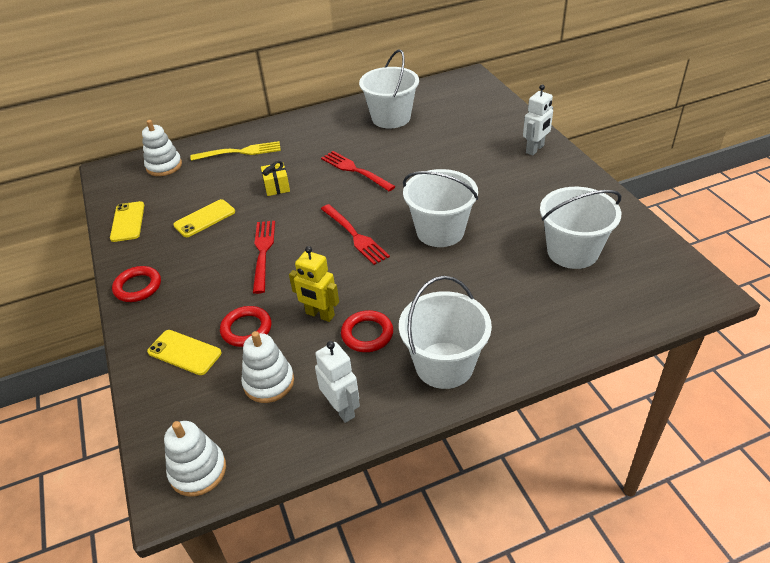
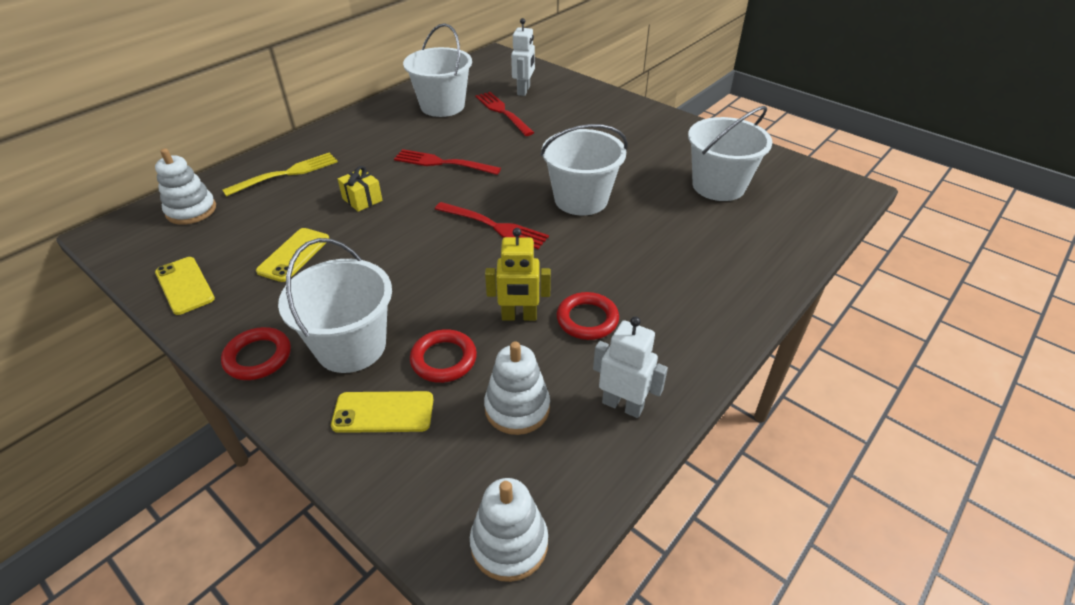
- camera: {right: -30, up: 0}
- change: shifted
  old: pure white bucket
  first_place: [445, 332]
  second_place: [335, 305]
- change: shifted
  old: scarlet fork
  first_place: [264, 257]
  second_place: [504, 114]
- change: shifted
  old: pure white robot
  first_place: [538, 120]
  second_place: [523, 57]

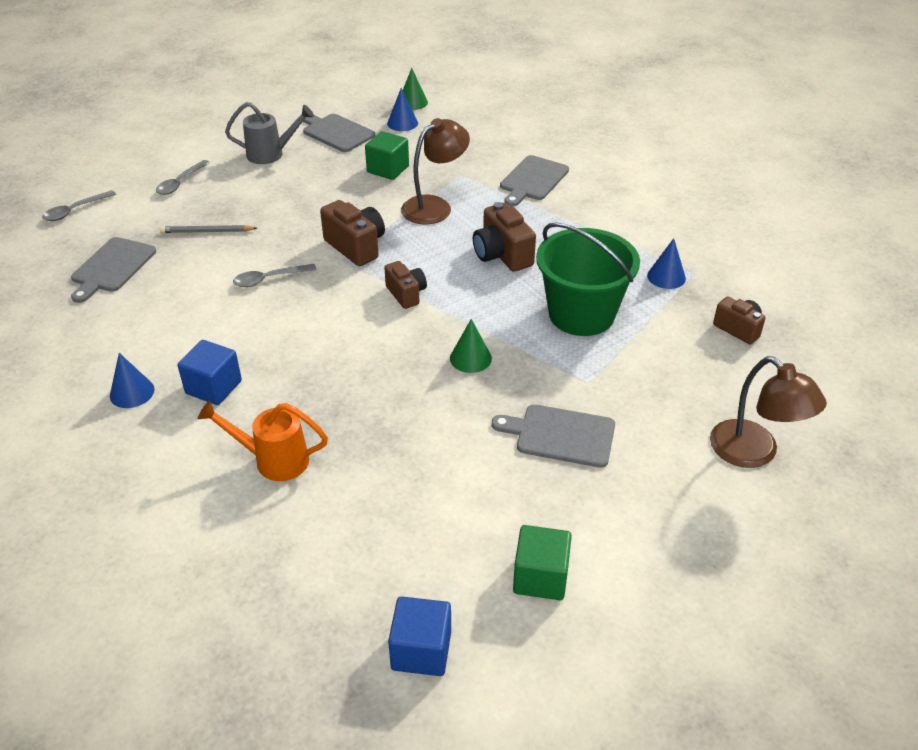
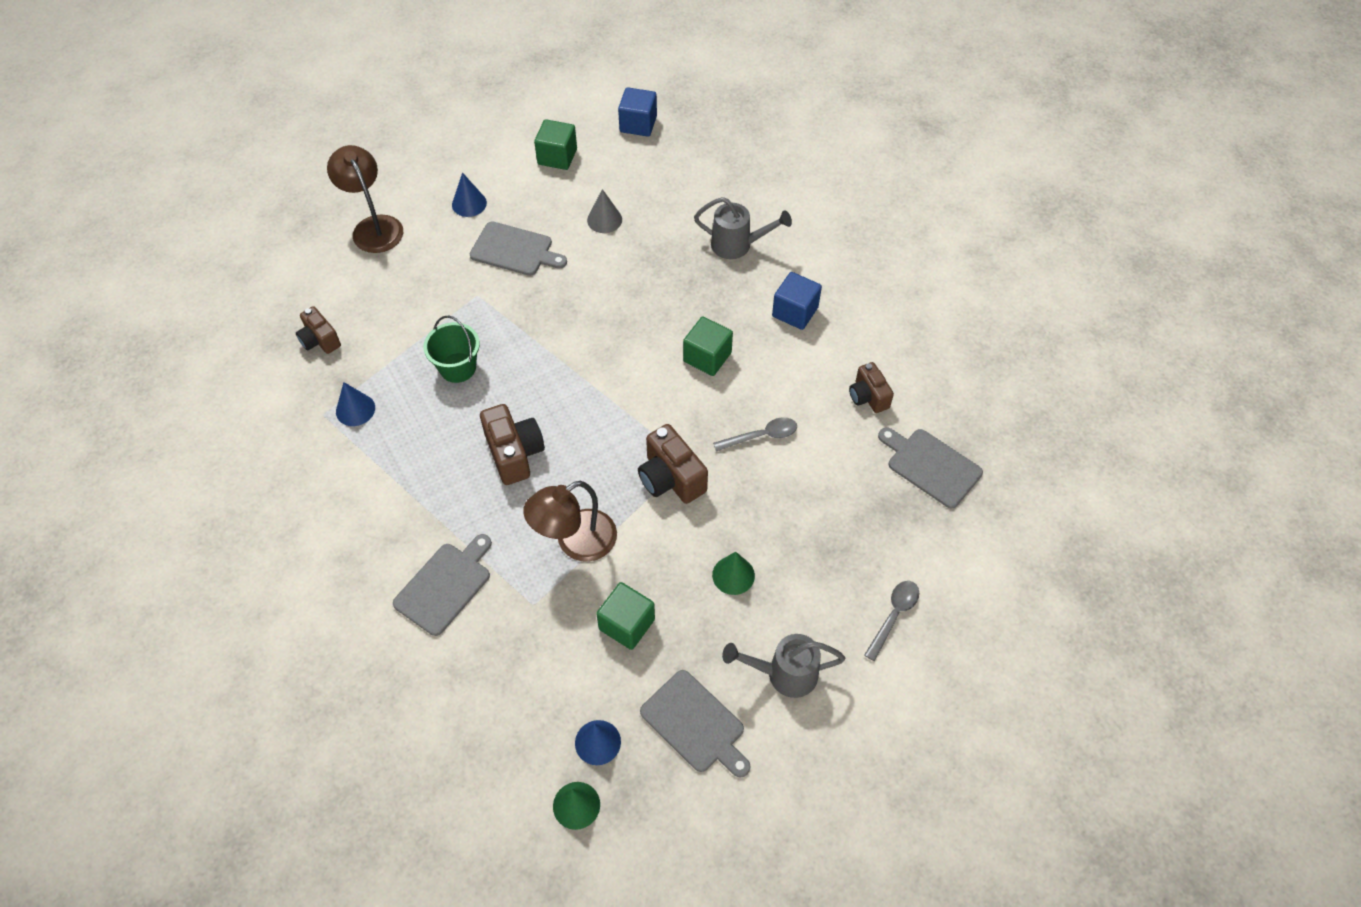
- camera: {right: -175, up: 15}
- change: scaled
  old: leaf-green bucket
  first_place: [588, 279]
  second_place: [451, 349]
  factor: 0.58
- change: shifted
  old: blue cone shape
  first_place: [132, 380]
  second_place: [469, 195]
- change: new
  new: gray cone shape
  second_place: [604, 211]
- change: new
  new: leaf-green solid cube
  second_place: [708, 346]
- change: repainted
  old: orange watering pot
  new: gray watering pot
  first_place: [263, 441]
  second_place: [743, 228]
- change: shifted
  old: leaf-green cone shape
  first_place: [471, 346]
  second_place: [733, 573]
- change: shifted
  old: brown photo camera
  first_place: [405, 285]
  second_place: [871, 387]
- change: rotated
  old: gray cutting board
  first_place: [113, 270]
  second_place: [930, 467]
  degrees: -75
- change: gone
  old: gray spoon
  first_place: [79, 205]
- change: gone
  old: gray wooden pencil
  first_place: [208, 229]

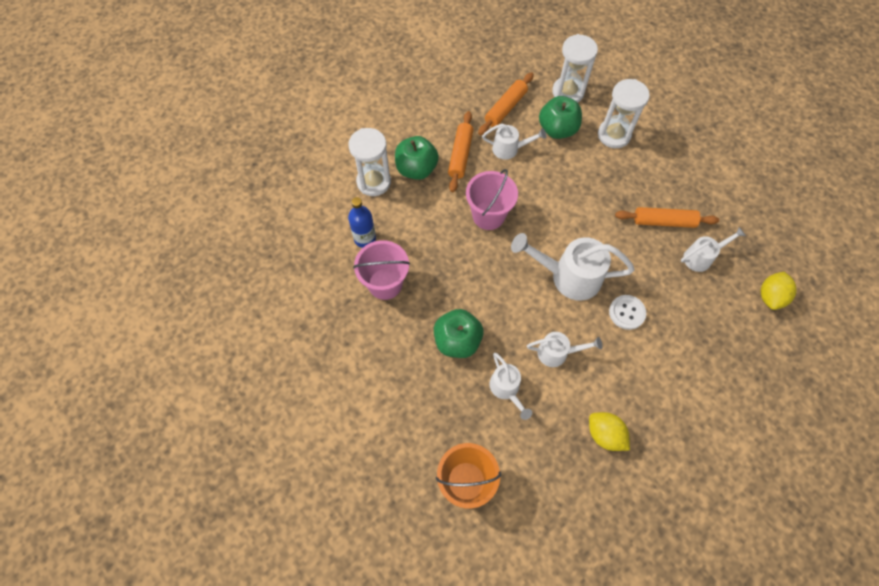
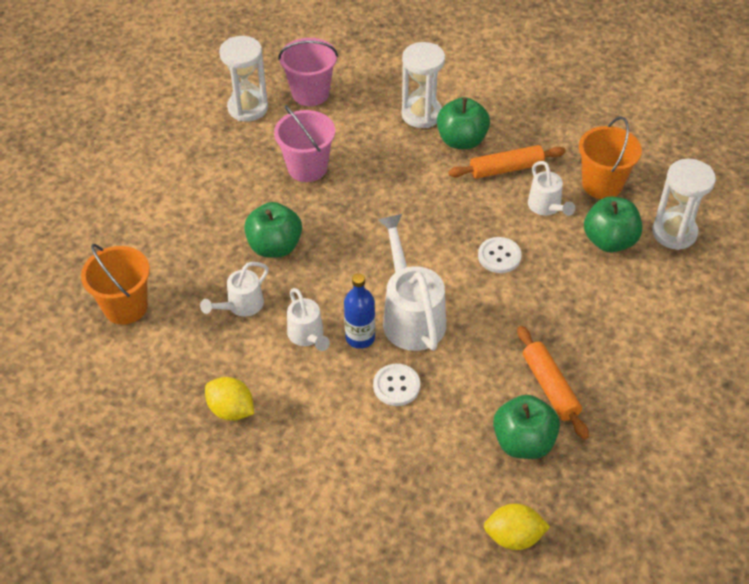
- camera: {right: 65, up: -15}
- change: rotated
  old: bright yellow lemon
  first_place: [609, 431]
  second_place: [229, 399]
  degrees: -75
- change: shifted
  old: pure white sandglass
  first_place: [624, 113]
  second_place: [243, 78]
- change: shifted
  old: pink bucket
  first_place: [492, 199]
  second_place: [308, 72]
- change: shifted
  old: blue flask
  first_place: [362, 222]
  second_place: [359, 311]
- change: new
  new: pure white button
  second_place: [500, 255]
- change: swapped
  old: pure white watering pot
  new: leaf-green apple
  first_place: [713, 249]
  second_place: [526, 427]
- change: swapped
  old: orange dough roller
  new: orange bucket
  first_place: [506, 103]
  second_place: [610, 157]

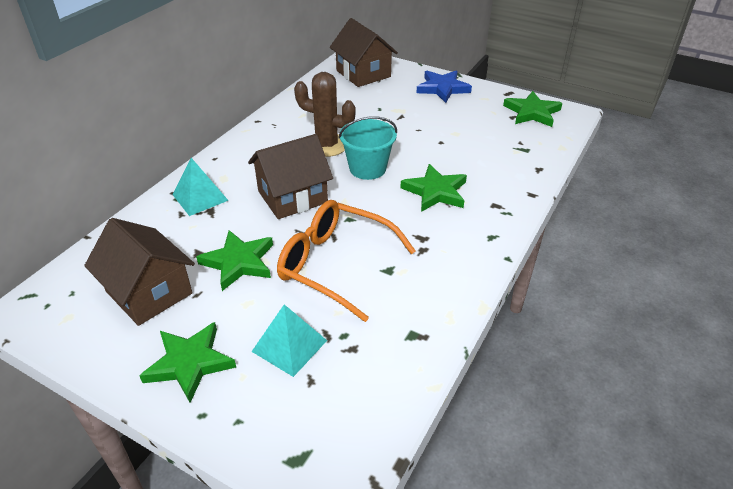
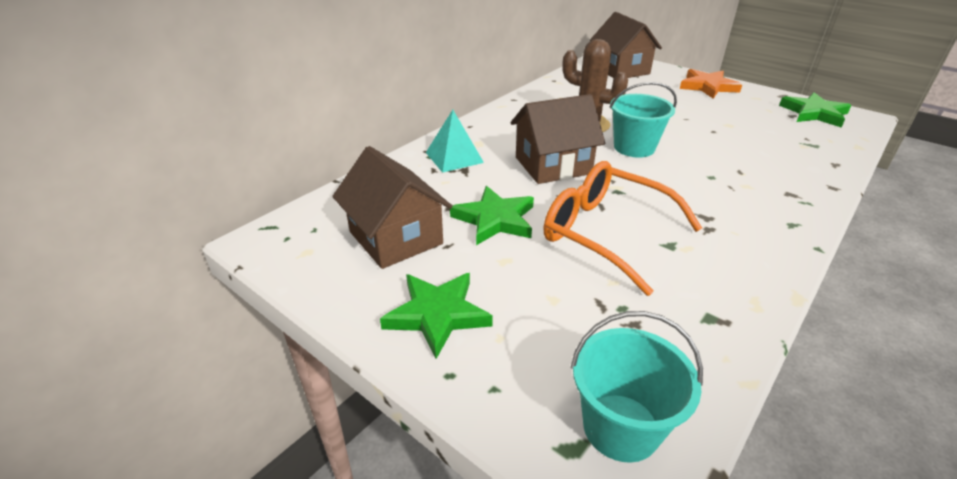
- camera: {right: 10, up: -5}
- change: new
  new: teal bucket
  second_place: [637, 387]
- change: repainted
  old: blue star
  new: orange star
  first_place: [444, 86]
  second_place: [711, 84]
- change: gone
  old: teal pyramid shape
  first_place: [289, 340]
- change: gone
  old: leaf-green star
  first_place: [433, 188]

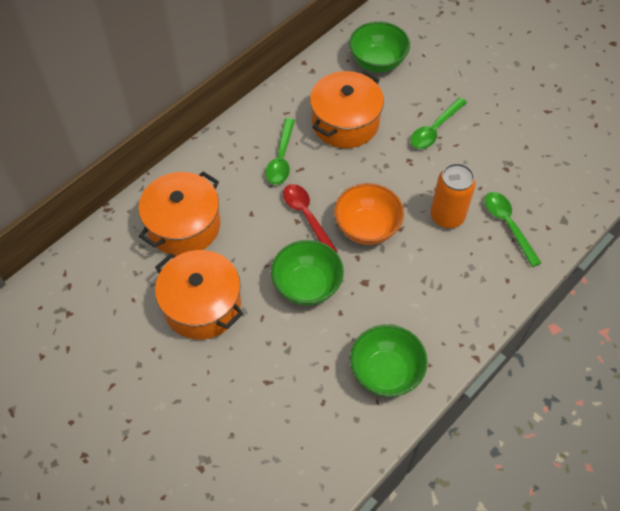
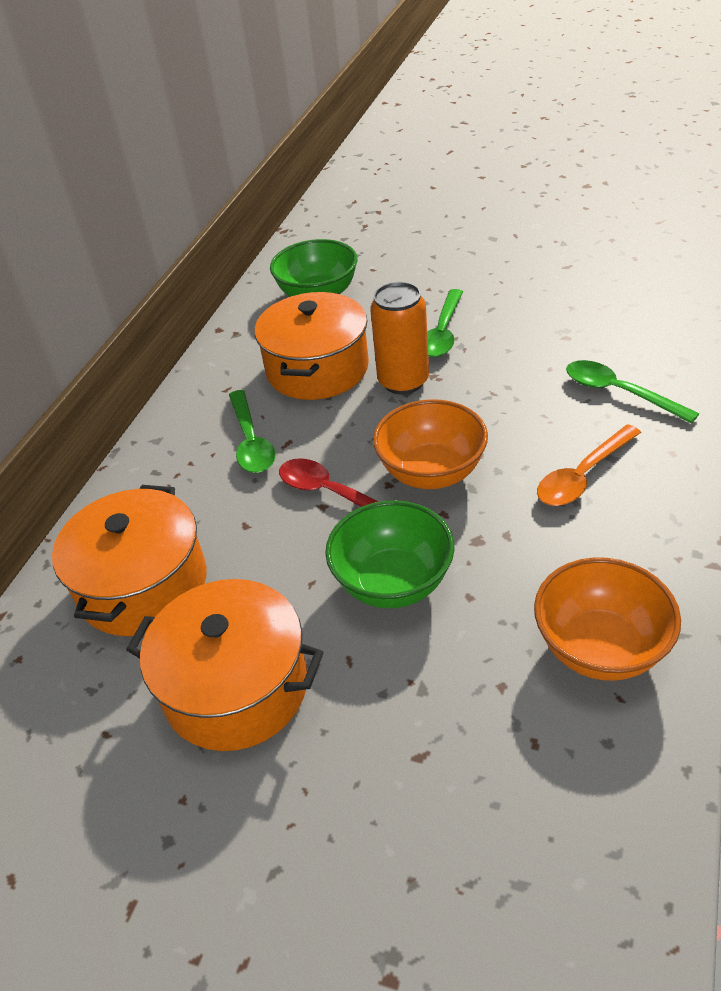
- camera: {right: -20, up: -15}
- change: shifted
  old: orange tin
  first_place: [453, 195]
  second_place: [399, 338]
- change: repainted
  old: leaf-green deep dish
  new: orange deep dish
  first_place: [389, 360]
  second_place: [607, 619]
- change: new
  new: orange spoon
  second_place: [589, 465]

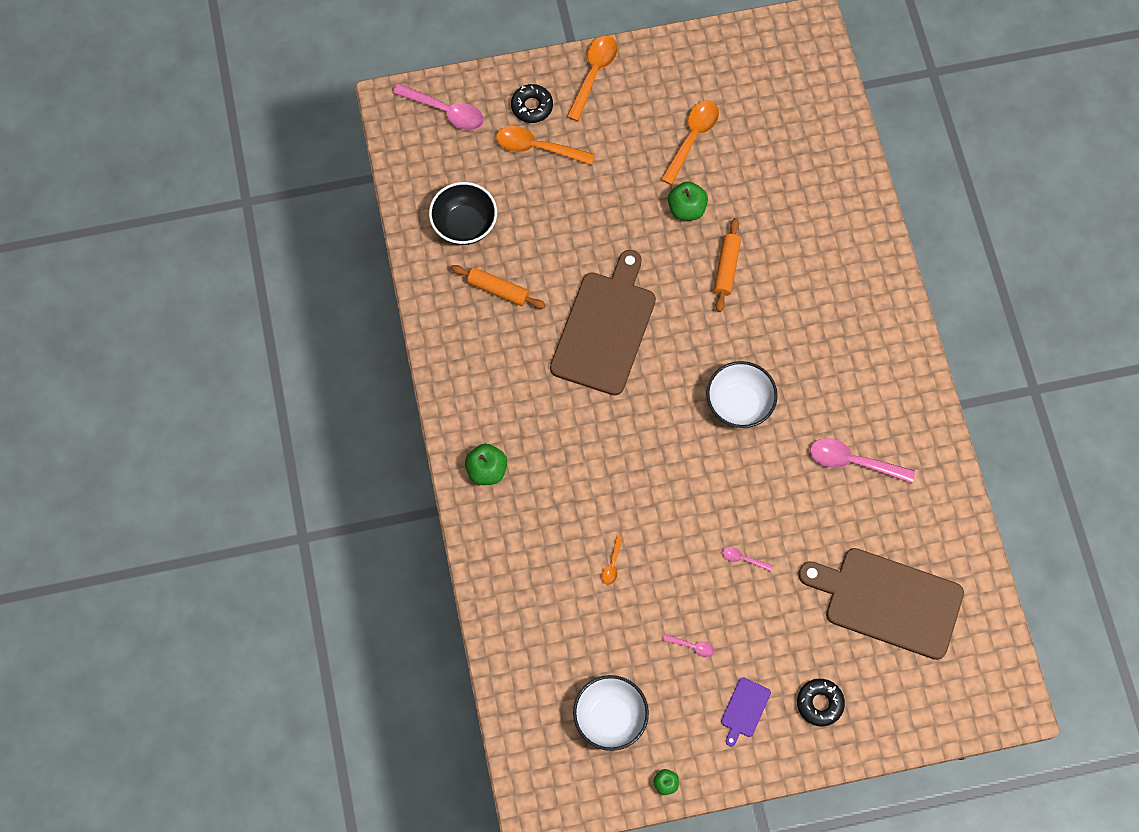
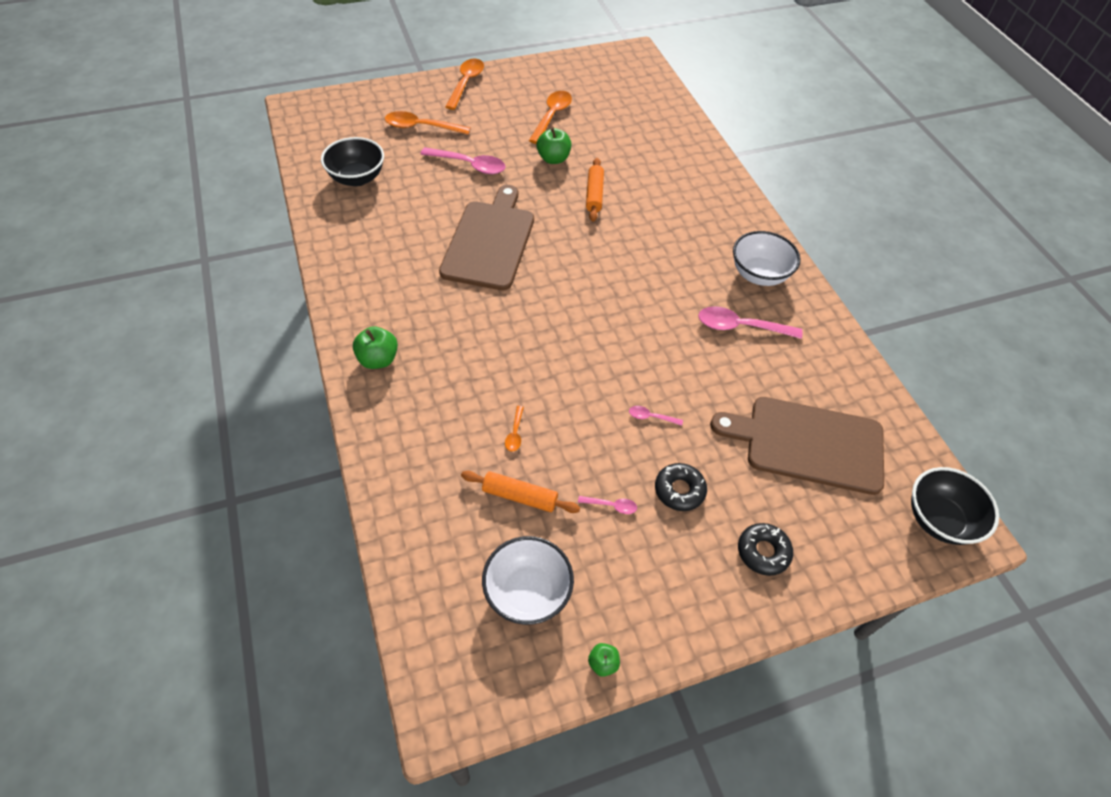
- camera: {right: -10, up: -15}
- change: shifted
  old: pink spoon
  first_place: [438, 106]
  second_place: [463, 160]
- change: shifted
  old: orange dough roller
  first_place: [498, 287]
  second_place: [520, 492]
- change: shifted
  old: black glazed donut
  first_place: [532, 103]
  second_place: [681, 487]
- change: shifted
  old: pure white deep dish
  first_place: [742, 394]
  second_place: [766, 258]
- change: new
  new: black deep dish
  second_place: [955, 506]
- change: gone
  old: royal purple cutting board
  first_place: [746, 711]

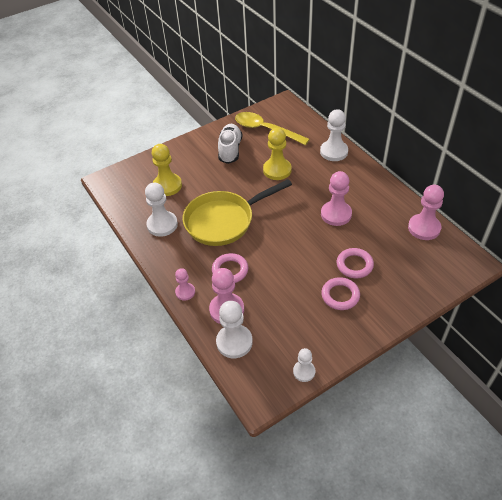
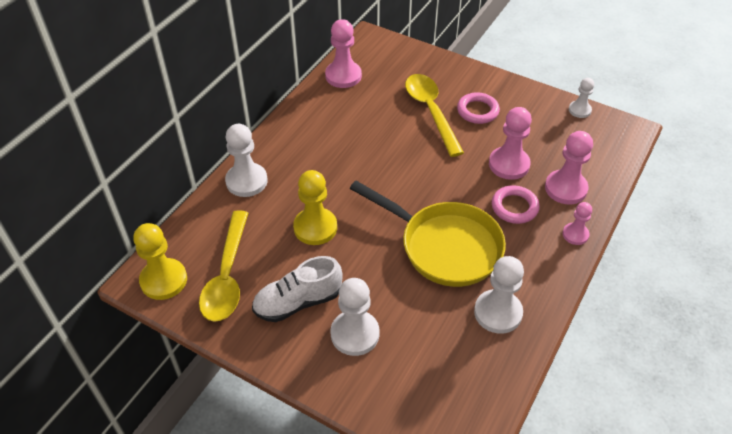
- camera: {right: -120, up: 0}
- change: shifted
  old: bright yellow pawn
  first_place: [167, 170]
  second_place: [160, 261]
- change: shifted
  old: pure white pawn
  first_place: [234, 329]
  second_place: [355, 317]
- change: swapped
  old: pink hoop
  new: bright yellow spoon
  first_place: [355, 263]
  second_place: [434, 115]
- change: shifted
  old: pink pawn
  first_place: [336, 198]
  second_place: [510, 143]

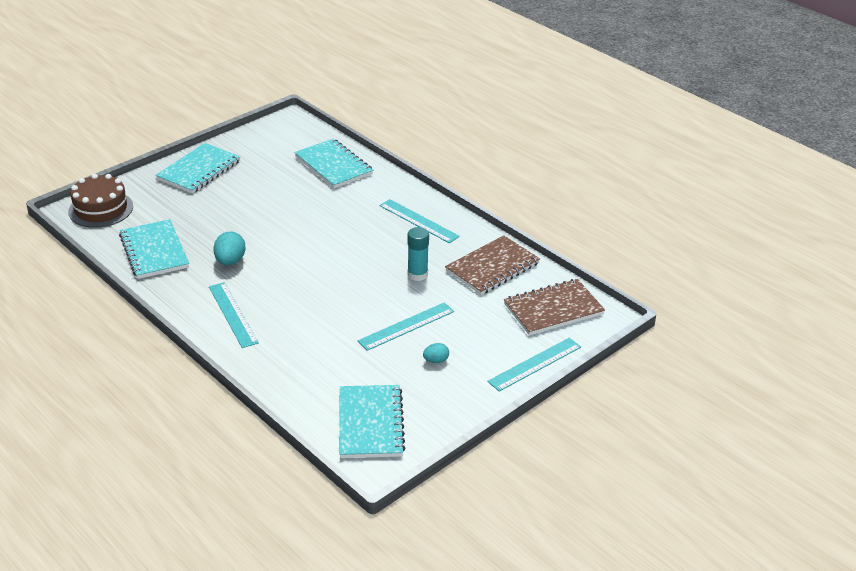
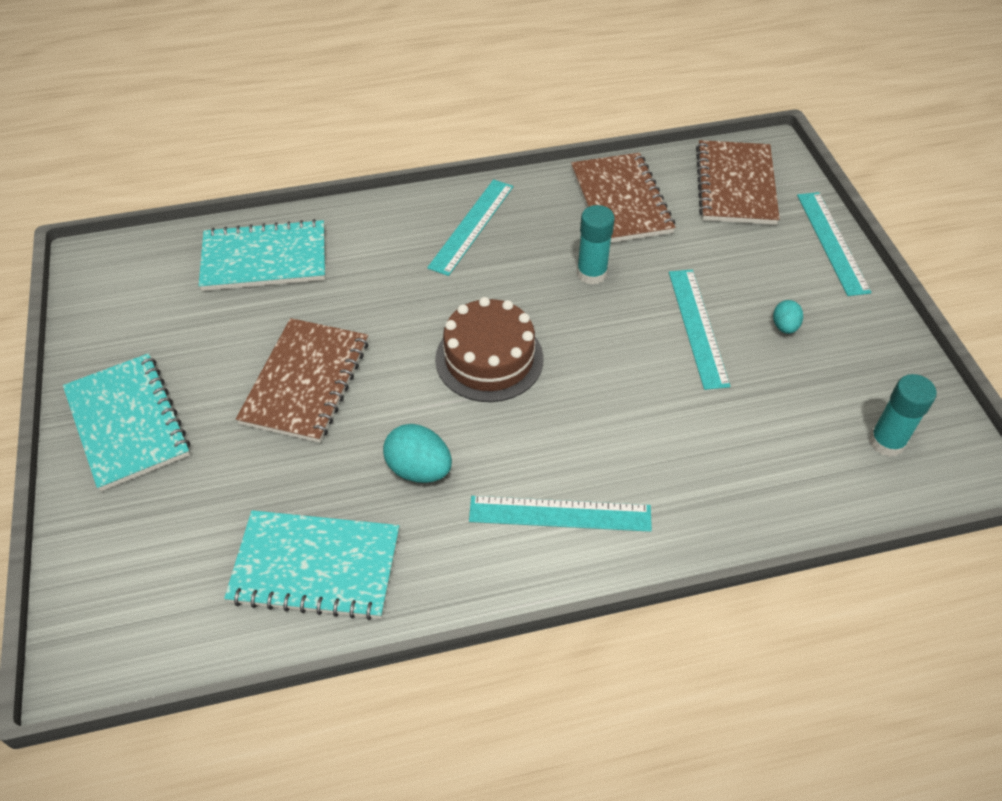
- camera: {right: -60, up: 15}
- change: new
  new: brown notebook
  second_place: [302, 380]
- change: rotated
  old: teal ruler
  first_place: [419, 221]
  second_place: [470, 227]
  degrees: -45
- change: shifted
  old: brown cake
  first_place: [100, 201]
  second_place: [489, 349]
- change: swapped
  old: teal notebook
  new: teal glue
  first_place: [372, 421]
  second_place: [903, 415]

